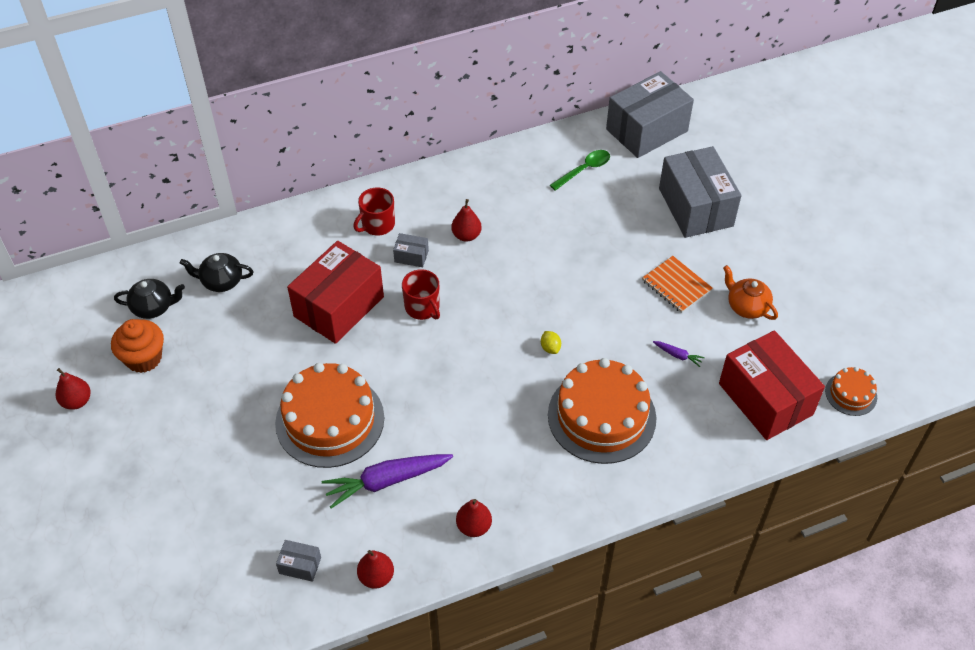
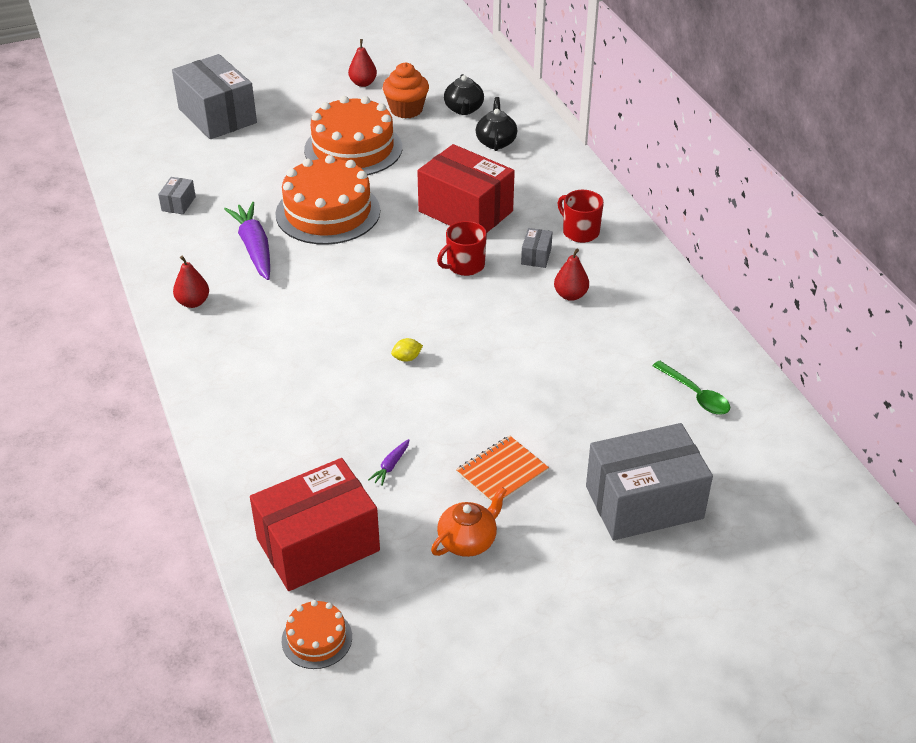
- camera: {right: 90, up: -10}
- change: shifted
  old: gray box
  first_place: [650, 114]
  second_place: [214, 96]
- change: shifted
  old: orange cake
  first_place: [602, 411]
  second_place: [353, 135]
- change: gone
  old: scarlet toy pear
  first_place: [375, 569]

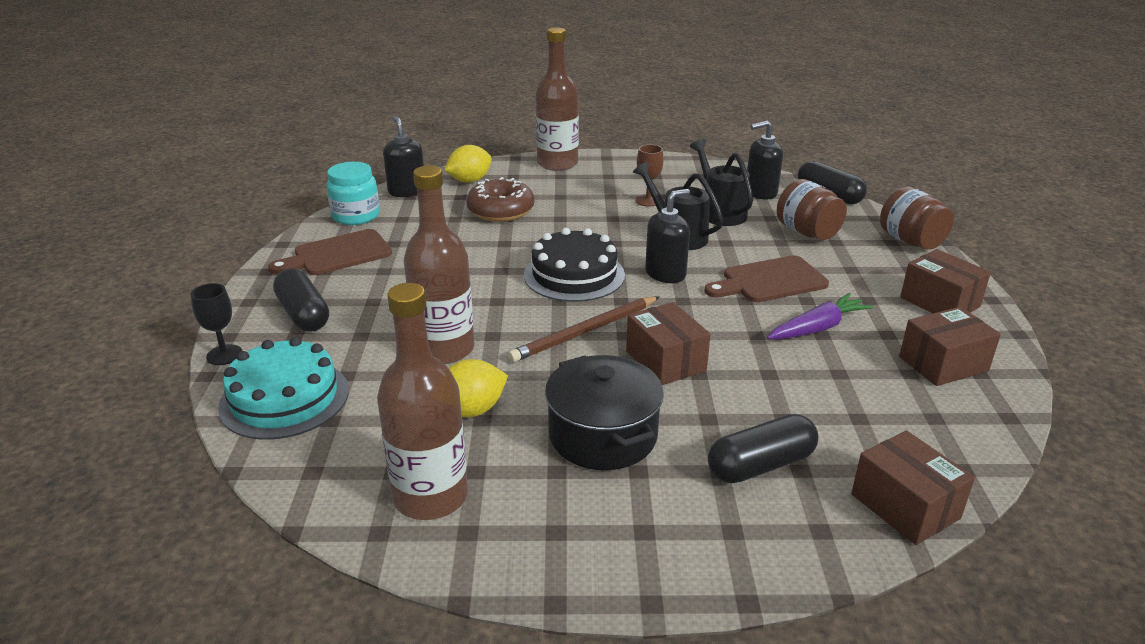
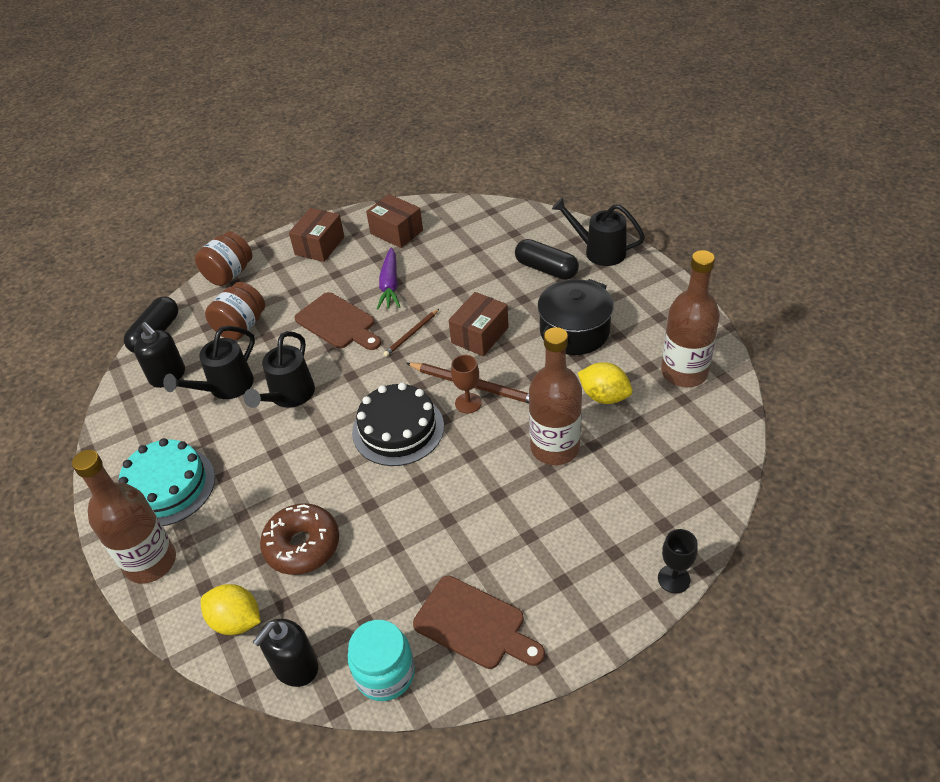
- camera: {right: -115, up: 15}
- change: shifted
  old: teal cake
  first_place: [283, 388]
  second_place: [166, 482]
- change: rotated
  old: royal purple root vegetable
  first_place: [820, 316]
  second_place: [388, 278]
  degrees: -120
- change: new
  new: brown wooden pencil
  second_place: [411, 333]
- change: shifted
  old: brown chalice
  first_place: [649, 175]
  second_place: [466, 384]
- change: new
  new: black watering pot
  second_place: [598, 231]
- change: gone
  old: black pill
  first_place: [301, 300]
- change: gone
  old: black soap pump
  first_place: [667, 236]
- change: gone
  old: brown box
  first_place: [913, 488]

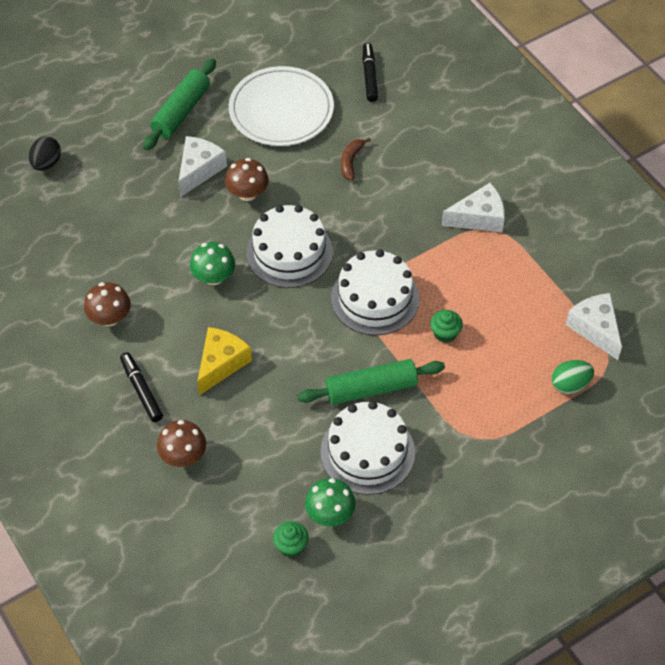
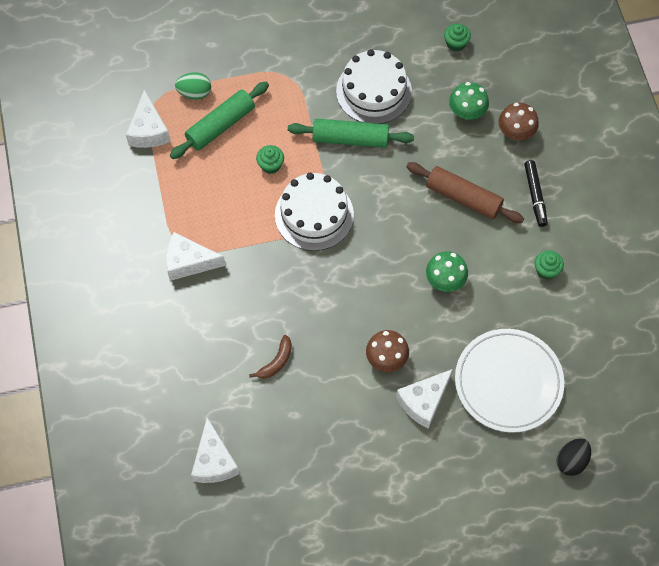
- camera: {right: -160, up: 10}
- change: shifted
  old: leaf-green dough roller
  first_place: [179, 104]
  second_place: [219, 120]
- change: swapped
  old: black felt pen
  new: pure white piece of cheese
  first_place: [370, 72]
  second_place: [215, 450]
- change: swapped
  old: bright yellow piece of cheese
  new: brown dough roller
  first_place: [224, 361]
  second_place: [465, 192]
- change: shifted
  old: leaf-green fungus
  first_place: [330, 502]
  second_place: [469, 101]
- change: shifted
  old: pure white plate
  first_place: [281, 106]
  second_place: [509, 381]
- change: swapped
  old: brown fungus
  new: leaf-green muffin
  first_place: [107, 304]
  second_place: [549, 265]
- change: gone
  old: pure white cake
  first_place: [289, 246]

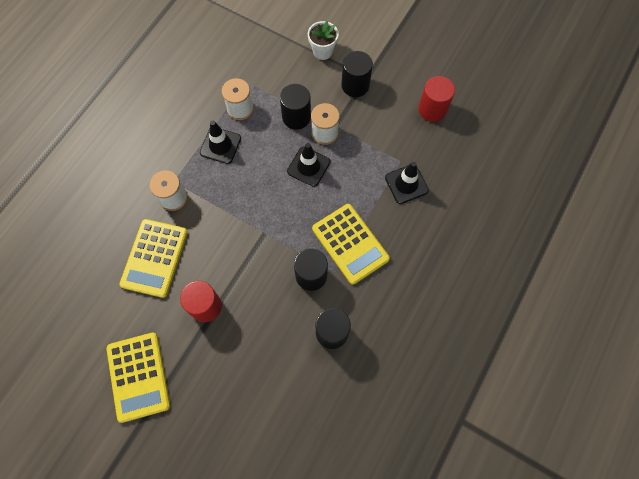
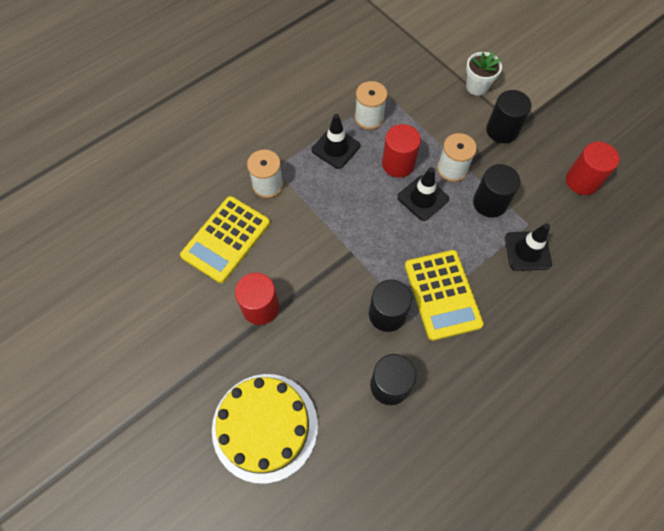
- camera: {right: 20, up: -5}
- change: new
  new: bright yellow cake
  second_place: [265, 429]
- change: new
  new: scarlet cylinder shape
  second_place: [401, 151]
- change: shifted
  old: black cylinder shape
  first_place: [295, 106]
  second_place: [496, 191]
- change: gone
  old: bright yellow pocket calculator
  first_place: [138, 377]

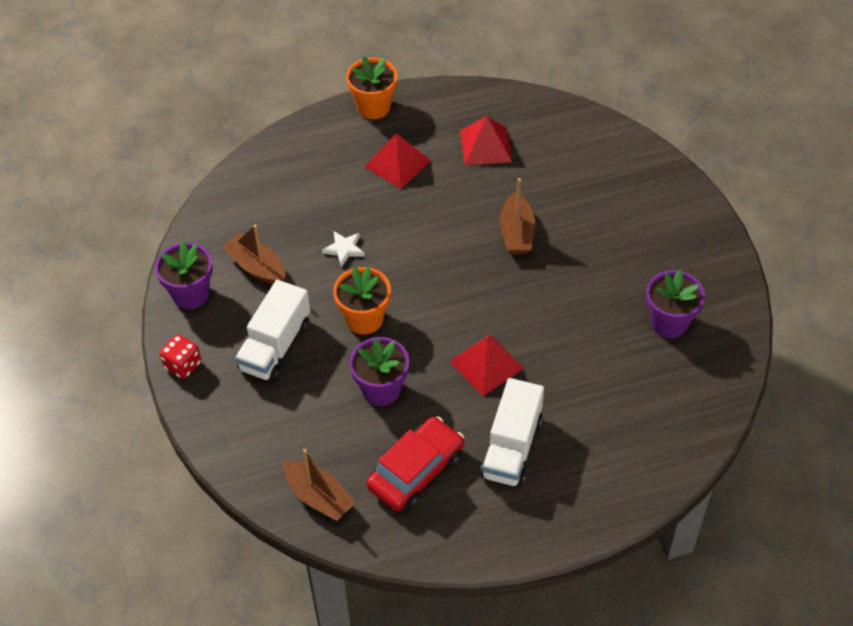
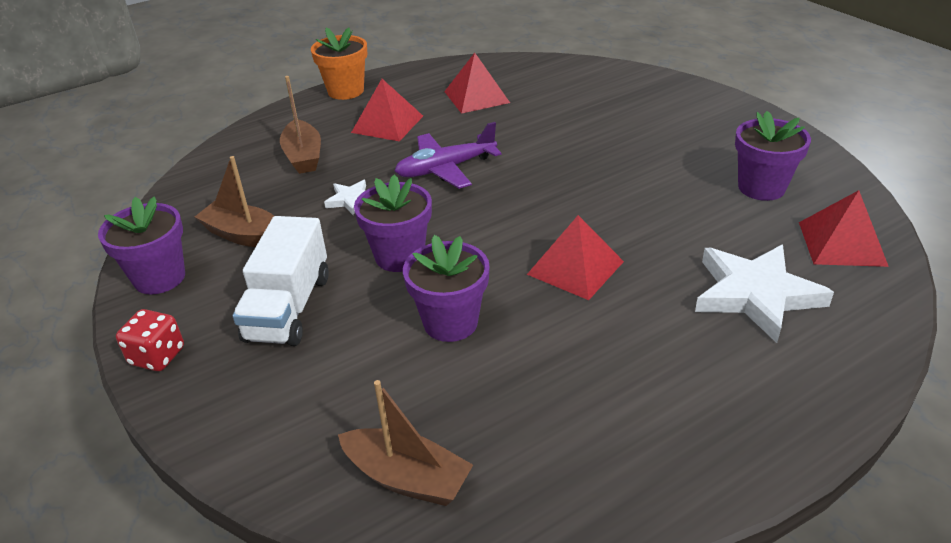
- camera: {right: -15, up: -15}
- change: shifted
  old: brown sailboat
  first_place: [517, 216]
  second_place: [300, 125]
- change: repainted
  old: orange plant pot
  new: royal purple plant pot
  first_place: [362, 301]
  second_place: [393, 223]
- change: new
  new: royal purple plane
  second_place: [448, 155]
- change: new
  new: pure white star
  second_place: [764, 294]
- change: new
  new: scarlet pyramid shape
  second_place: [844, 228]
- change: gone
  old: scarlet automobile
  first_place: [415, 463]
- change: gone
  old: pure white lorry
  first_place: [512, 432]

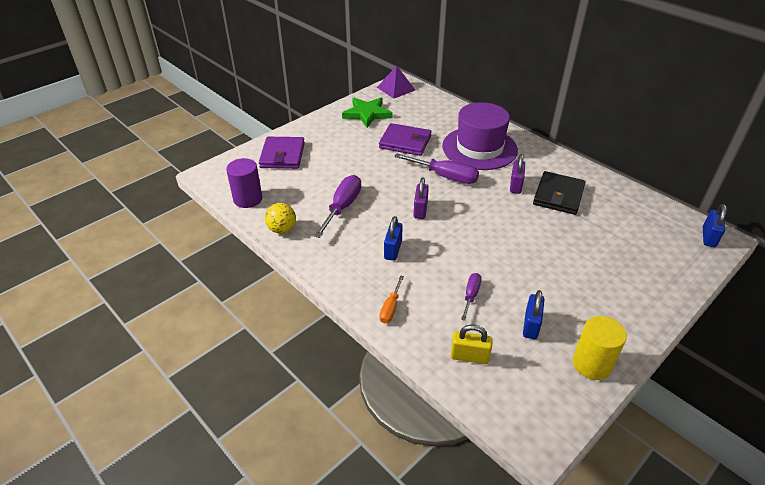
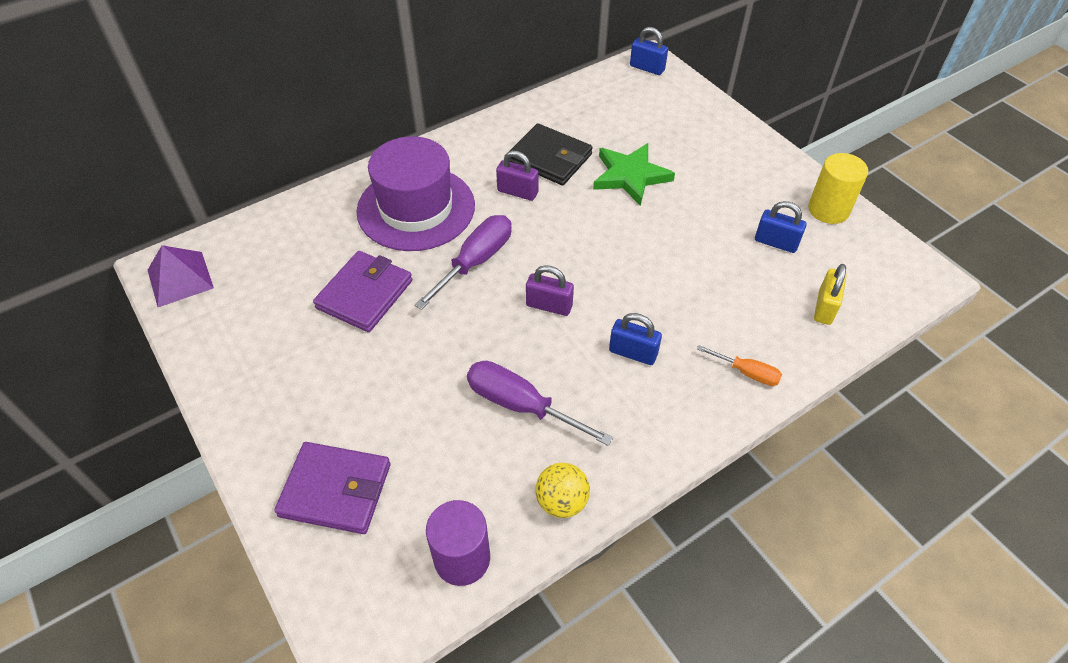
- camera: {right: -80, up: 10}
- change: shifted
  old: leaf-green star
  first_place: [367, 112]
  second_place: [634, 174]
- change: gone
  old: royal purple flat screwdriver
  first_place: [471, 297]

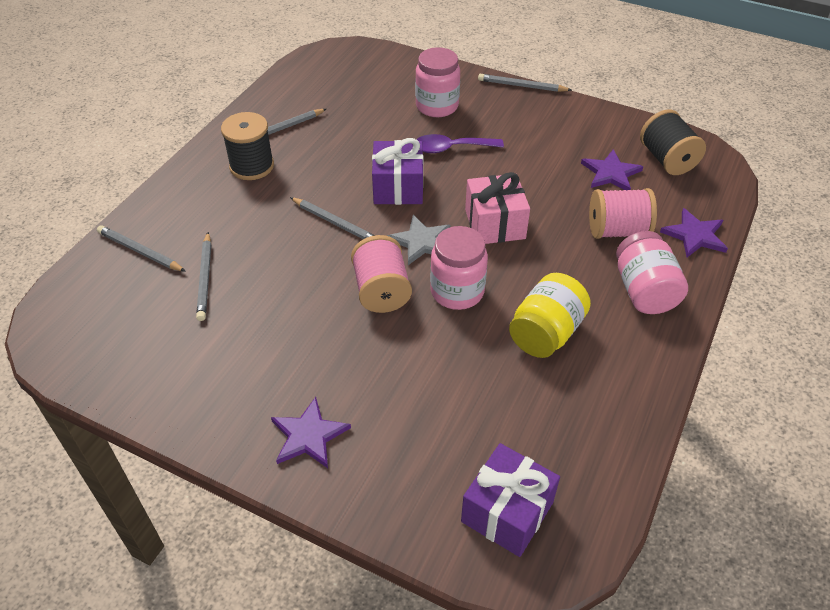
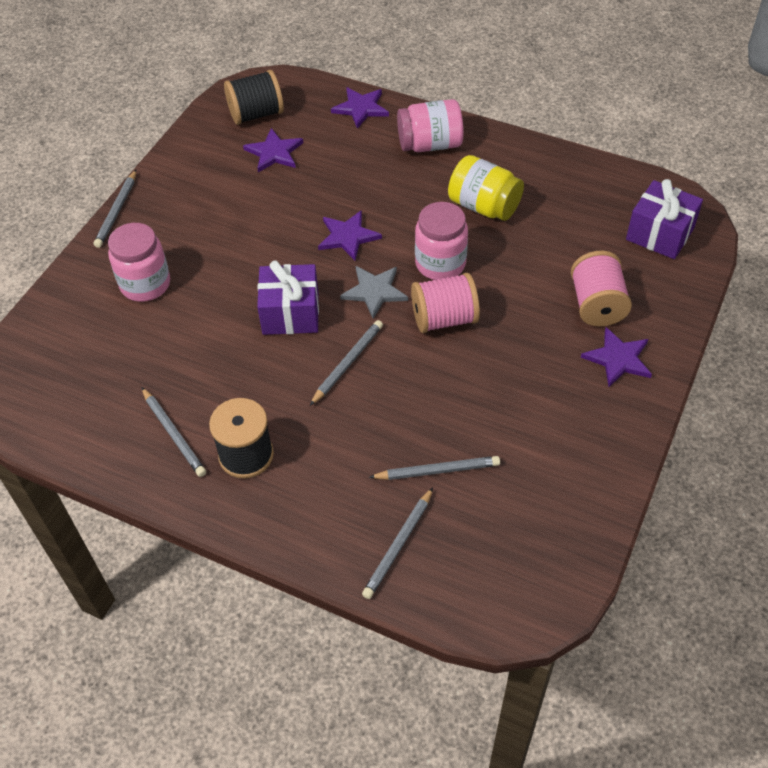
- camera: {right: -90, up: 5}
- change: swapped
  old: pink present
  new: royal purple star
  first_place: [497, 208]
  second_place: [350, 235]
- change: shifted
  old: pink spool
  first_place: [623, 213]
  second_place: [601, 288]
- change: gone
  old: royal purple spoon
  first_place: [460, 143]

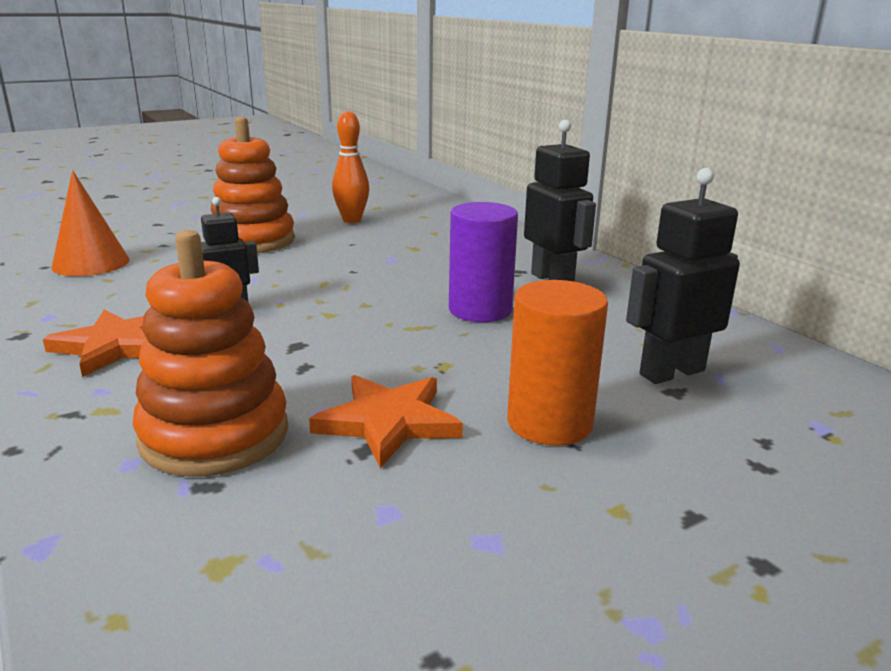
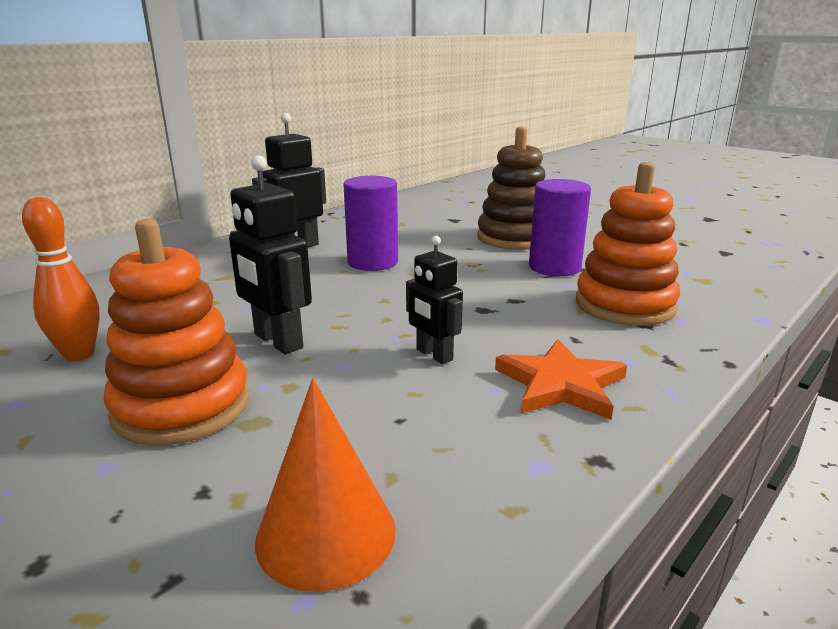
- camera: {right: -105, up: 0}
- change: shifted
  old: black robot
  first_place: [683, 276]
  second_place: [270, 254]
- change: swapped
  old: orange cylinder shape
  new: brown ring stacker
  first_place: [557, 363]
  second_place: [511, 188]
- change: swapped
  old: orange star
  new: royal purple cylinder shape
  first_place: [386, 421]
  second_place: [560, 227]

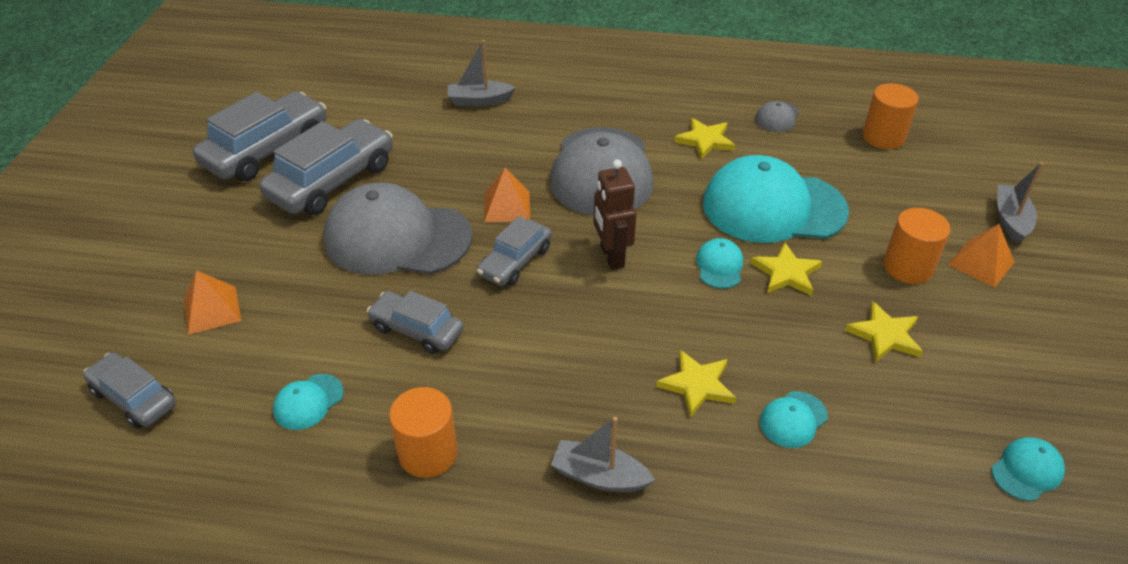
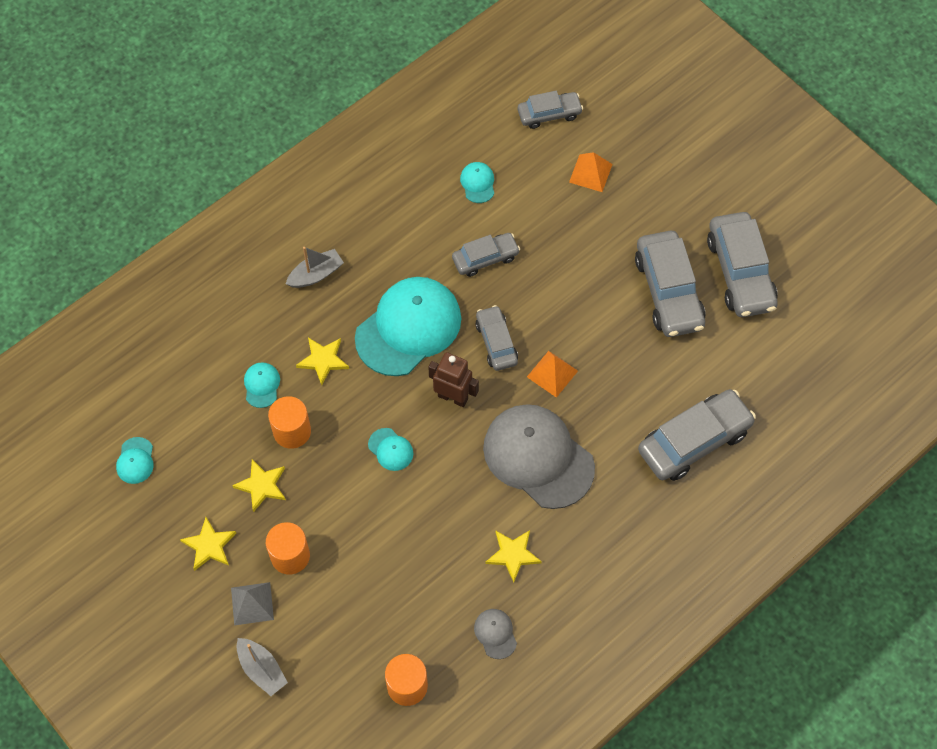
- camera: {right: 130, up: 20}
- change: shifted
  old: bright yellow star
  first_place: [786, 269]
  second_place: [208, 544]
- change: repainted
  old: orange pyramid shape
  new: gray pyramid shape
  first_place: [981, 256]
  second_place: [252, 603]
- change: shifted
  old: orange cylinder shape
  first_place: [423, 432]
  second_place: [289, 422]
- change: shifted
  old: teal baseball cap
  first_place: [776, 199]
  second_place: [408, 326]
- change: swapped
  old: gray sailboat
  new: gray automobile
  first_place: [482, 73]
  second_place: [697, 435]
- change: gone
  old: gray baseball cap
  first_place: [398, 228]

